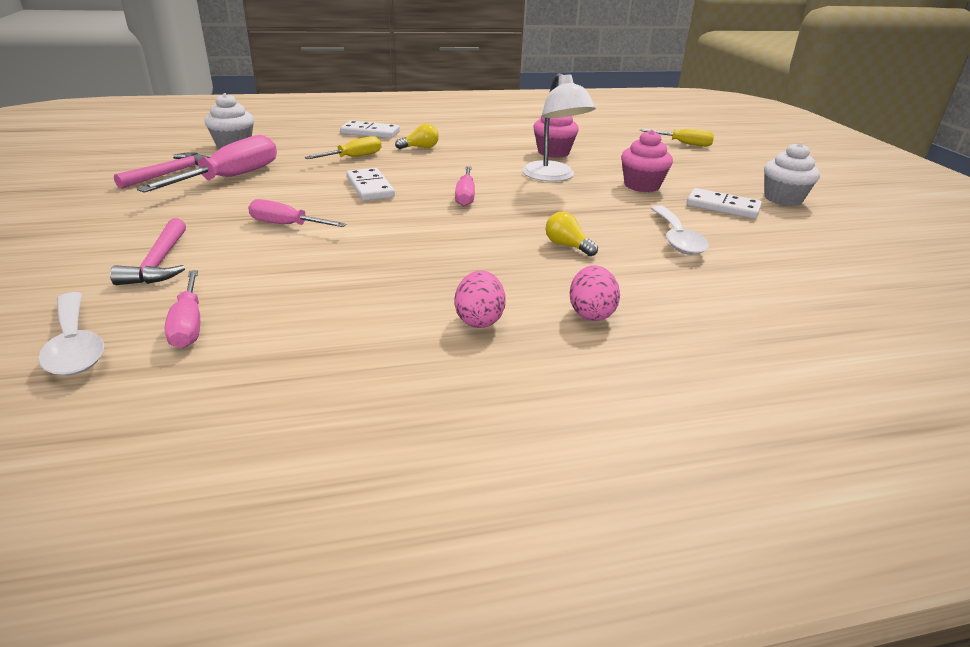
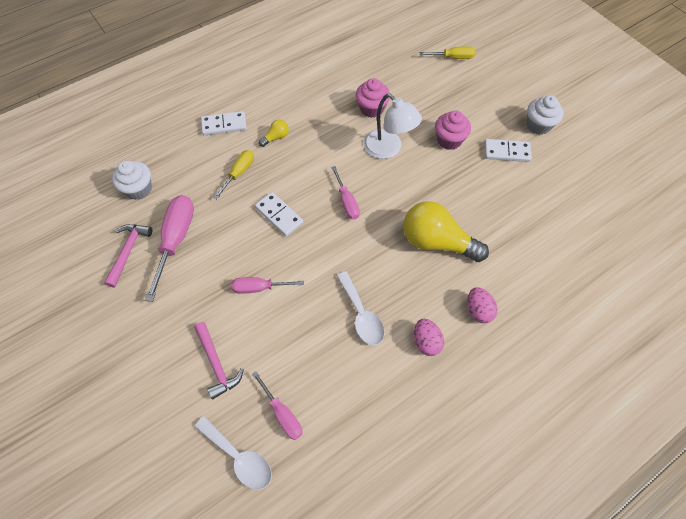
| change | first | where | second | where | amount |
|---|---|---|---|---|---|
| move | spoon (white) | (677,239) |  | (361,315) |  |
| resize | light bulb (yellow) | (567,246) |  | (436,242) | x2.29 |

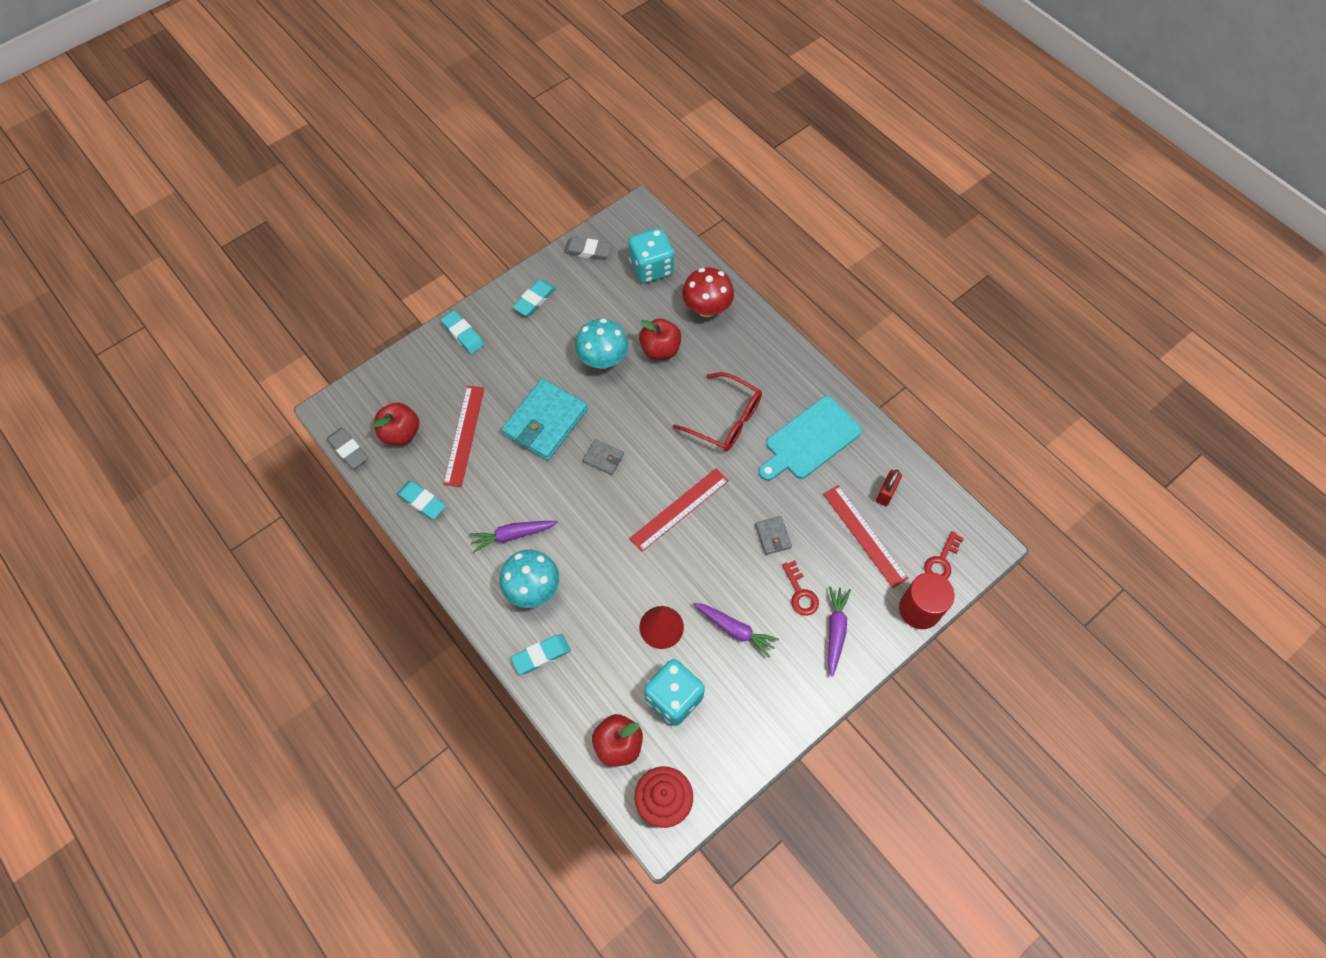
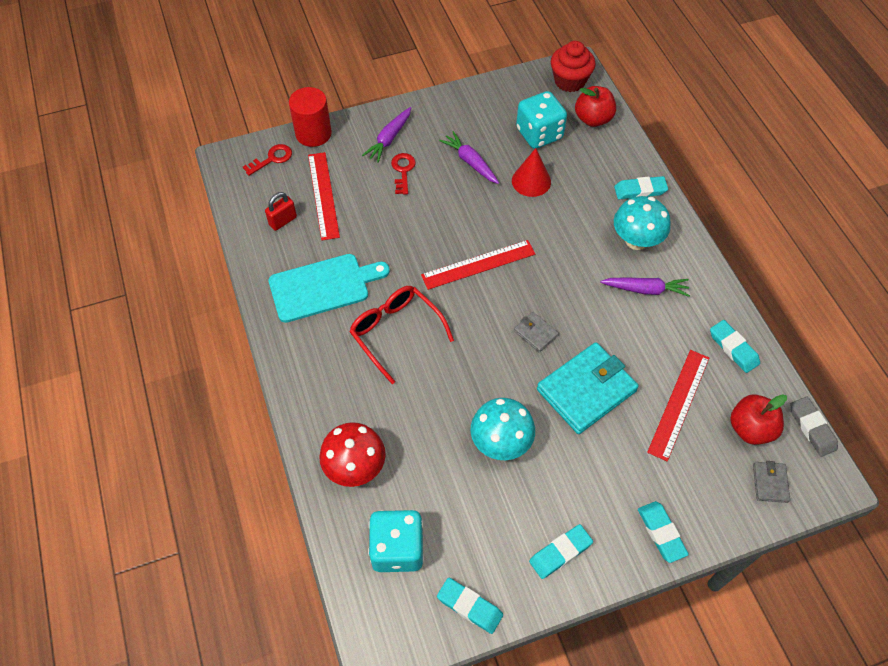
| change | first | where | second | where | amount |
|---|---|---|---|---|---|
| recolor | eraser (grey) | (588,251) | eraser (turquoise) | (469,606) |  |
| move | wallet (grey) | (773,536) |  | (770,483) |  |
| delete | apple (red) | (660,349) |  |  |  |

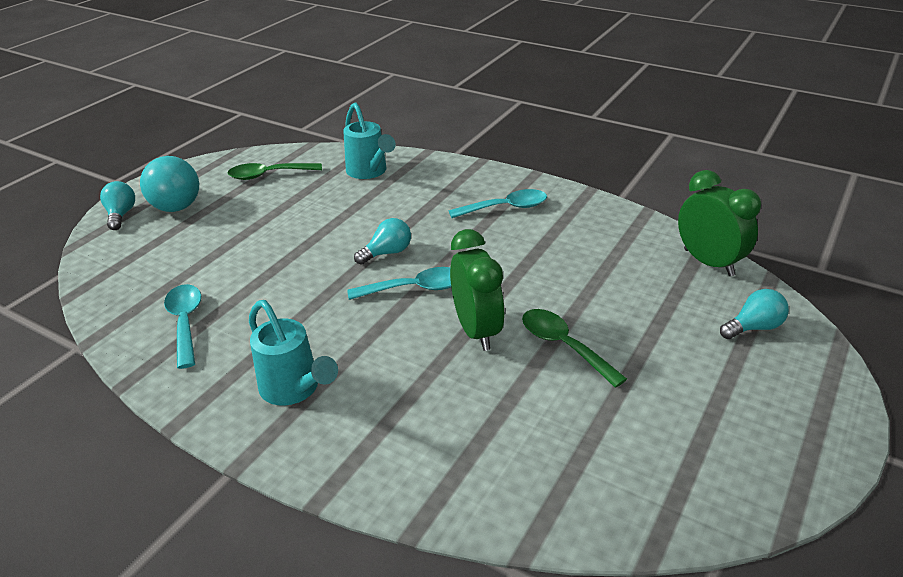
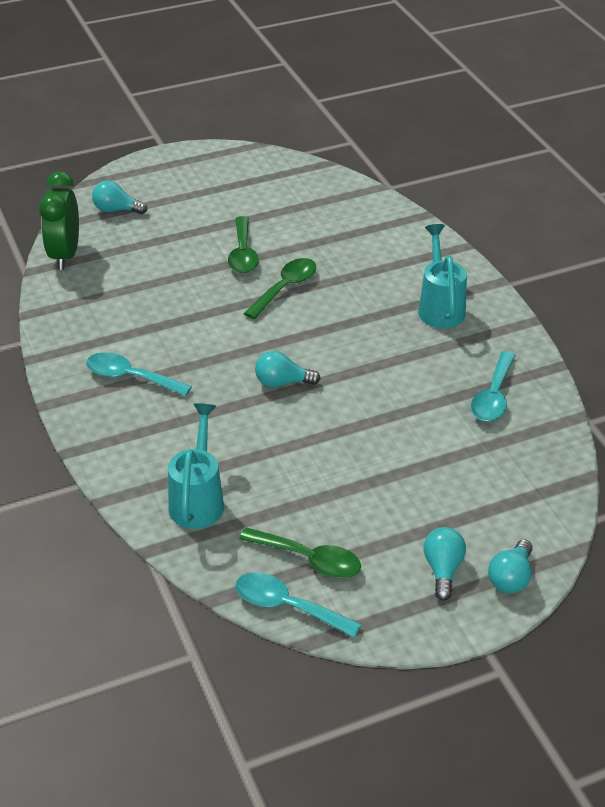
| change | first | where | second | where | amount |
|---|---|---|---|---|---|
| move | spoon (turquoise) | (415,288) |  | (287,606) |  |
| replace | clock (green) | (476,330) | spoon (green) | (285,288) |  |
| resize | light bulb (turquoise) | (173,202) |  | (443,570) | x0.58 |

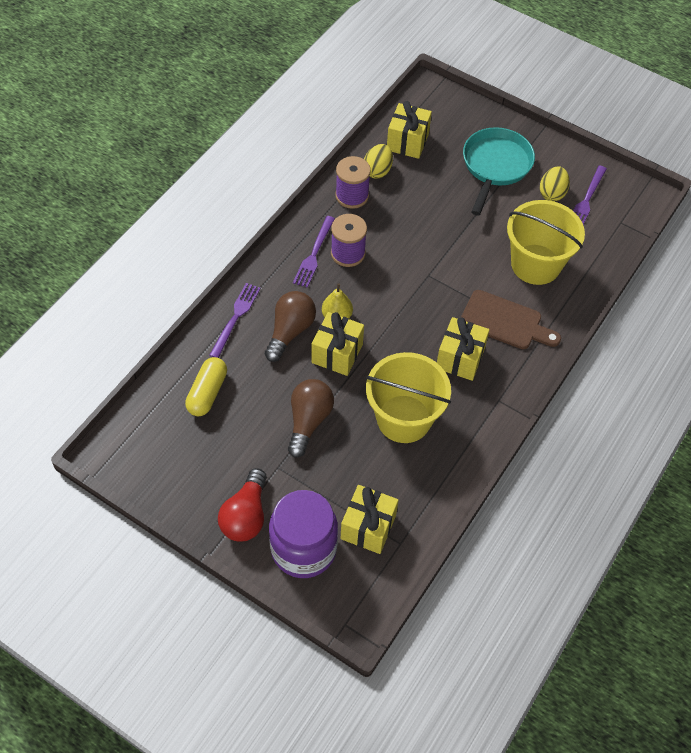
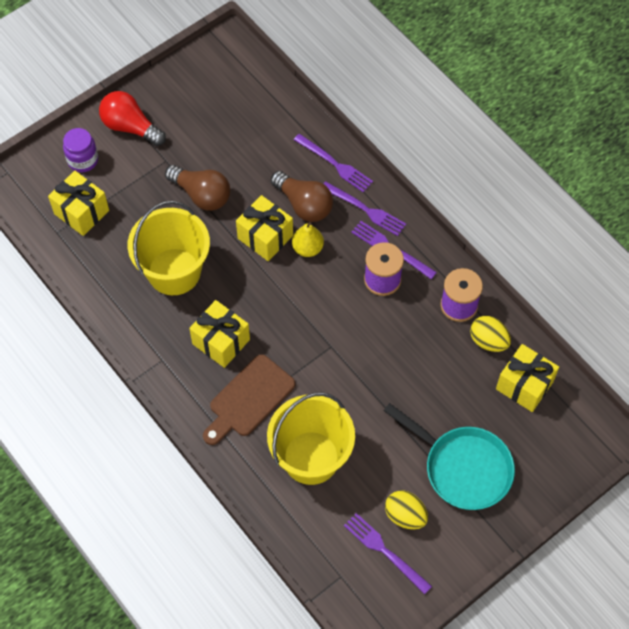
| change | first | where | second | where | amount |
|---|---|---|---|---|---|
| resize | jar (purple) | (303,549) |  | (83,160) | x0.55 |
| insert |  |  | fork (purple) | (365,210) |  |
| delete | capsule (yellow) | (207,393) |  |  |  |

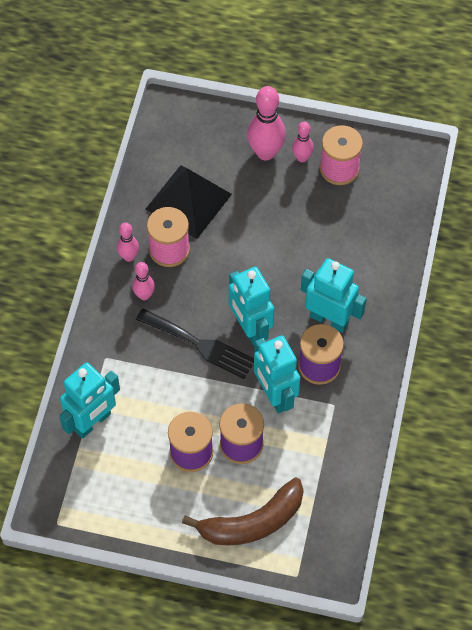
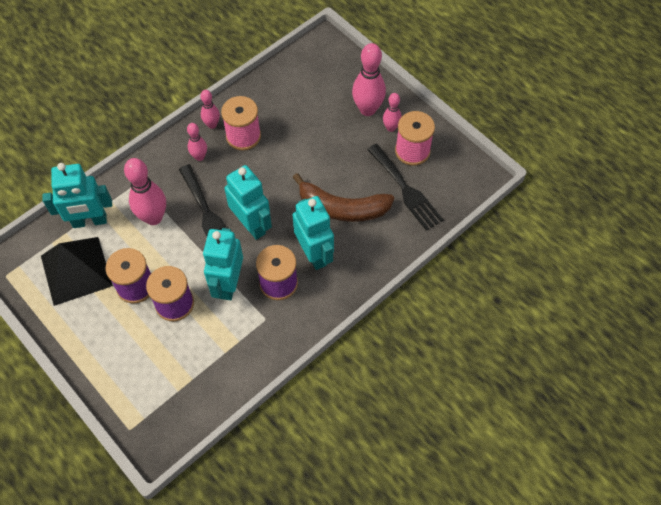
| change | first | where | second | where | amount |
|---|---|---|---|---|---|
| move | pyramid (black) | (188,201) |  | (76,270) |  |
| insert |  |  | bowling pin (pink) | (153,217) |  |
| rotate | robot (turquoise) | (250,328) |  | (252,225) | 135 degrees clockwise |
| move | banana (brown) | (252,522) |  | (342,208) |  |
| insert |  |  | fork (black) | (406,190) |  |

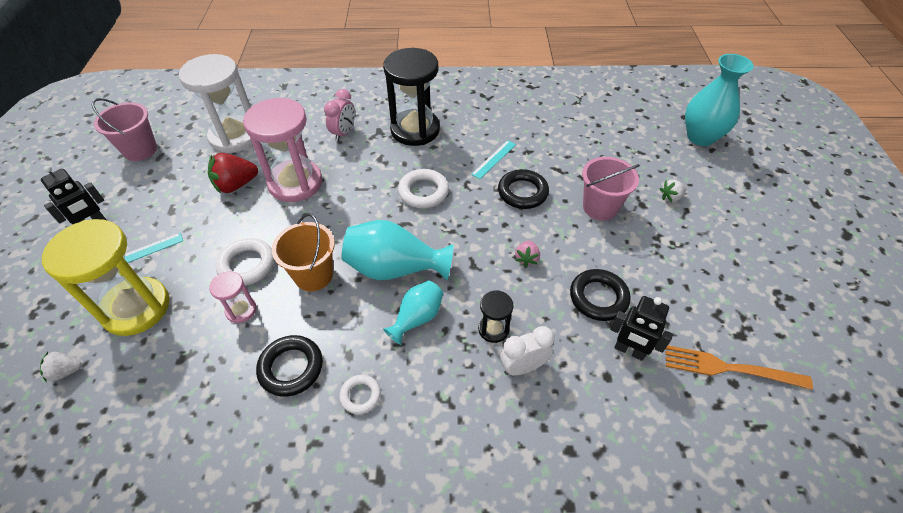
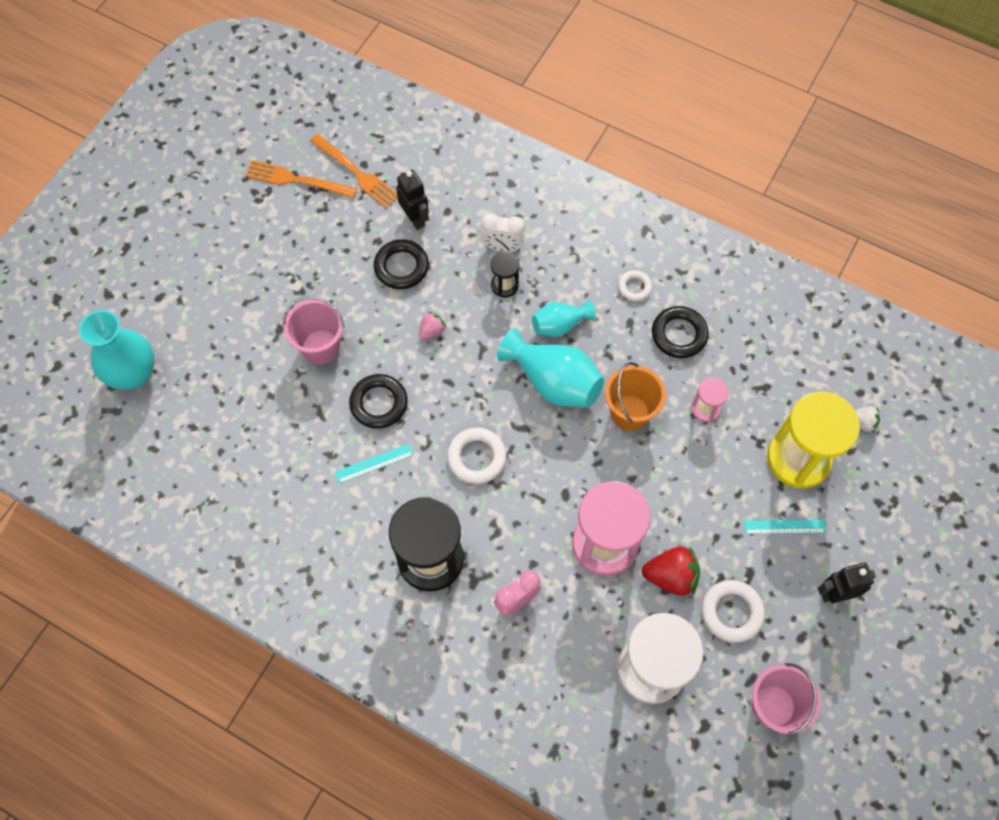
| change | first | where | second | where | amount |
|---|---|---|---|---|---|
| insert |  |  | fork (orange) | (295,180) |  |
| move | ring (white) | (247,265) |  | (731,612) |  |
| delete | strawberry (white) | (670,197) |  |  |  |

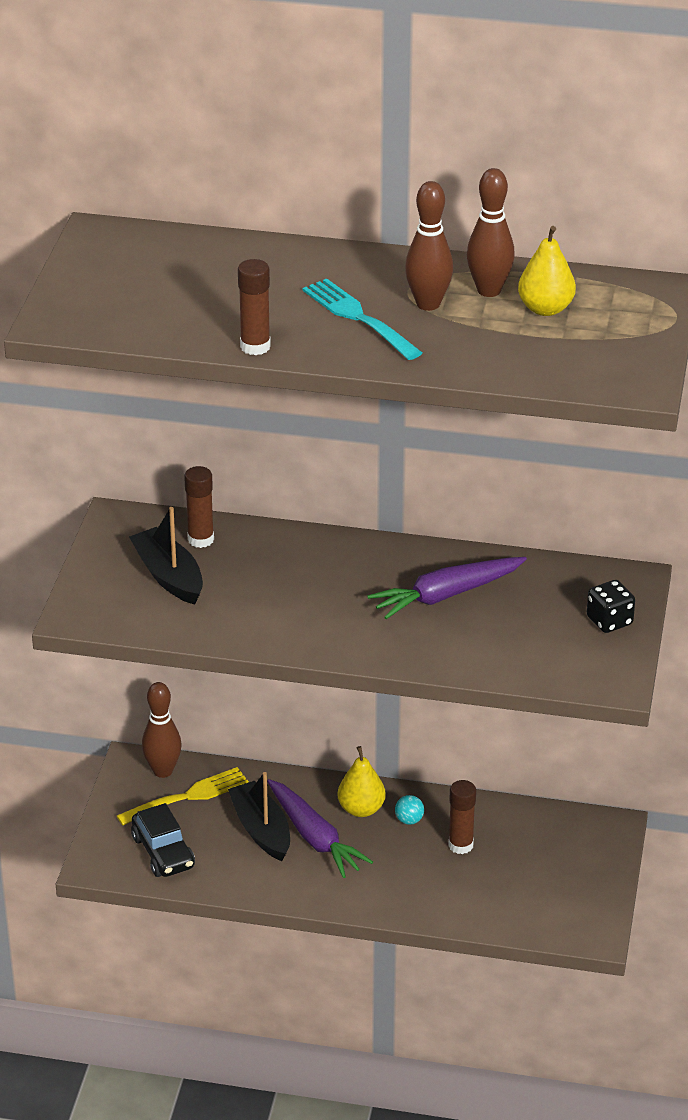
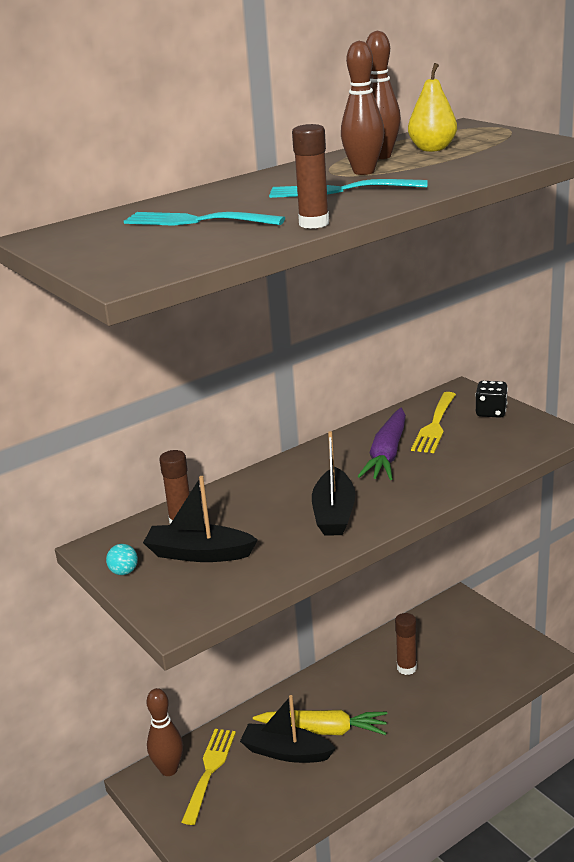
| change | first | where | second | where | amount |
|---|---|---|---|---|---|
| move | ball (turquoise) | (409,820) |  | (124,572) |  |
| insert |  |  | fork (turquoise) | (196,221) |  |
| recolor | carrot (purple) | (314,837) | carrot (yellow) | (324,730) |  |
| insert |  |  | boat (black) | (334,513) |  |
| insert |  |  | fork (yellow) | (435,425) |  |
| delete | car (black) | (163,852) |  |  |  |
| delete | pear (yellow) | (361,809) |  |  |  |

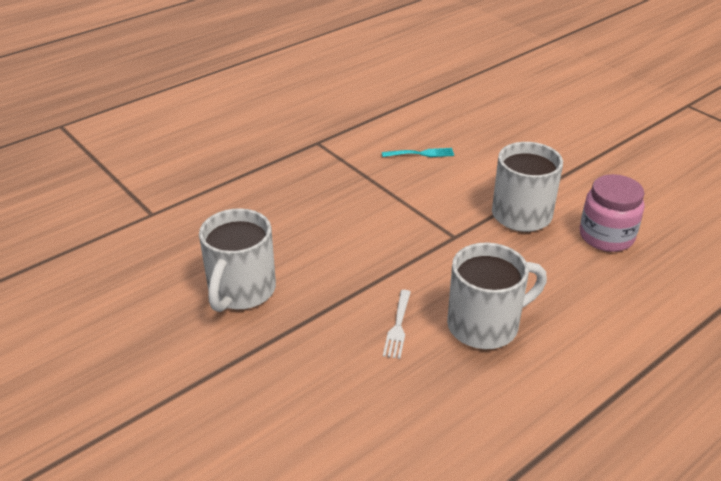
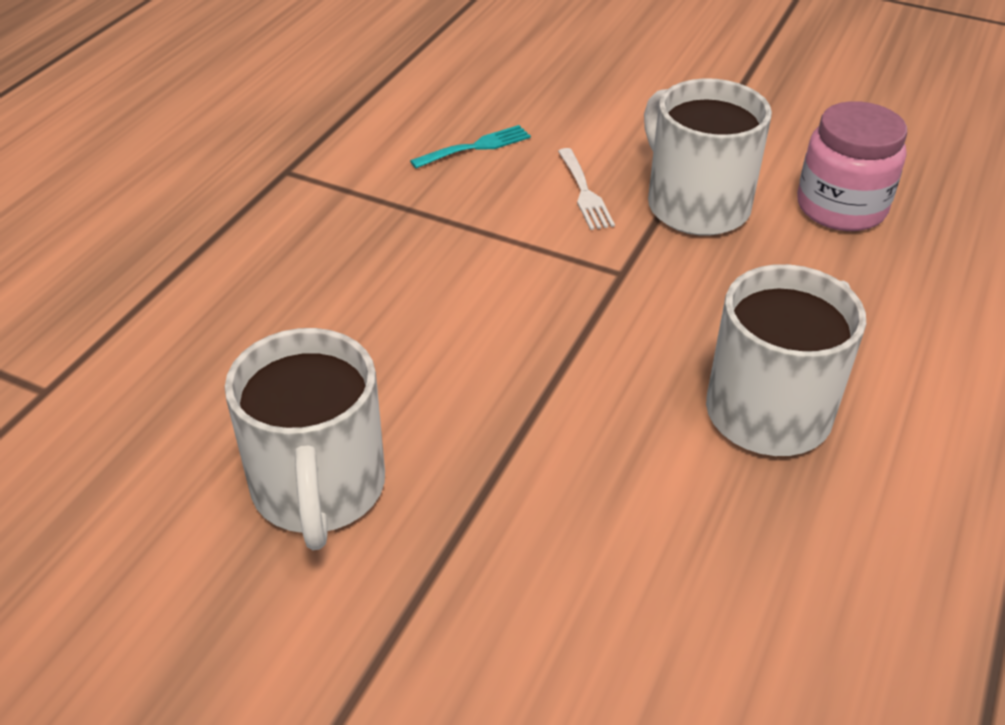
| change | first | where | second | where | amount |
|---|---|---|---|---|---|
| move | fork (white) | (398,327) |  | (585,192) |  |

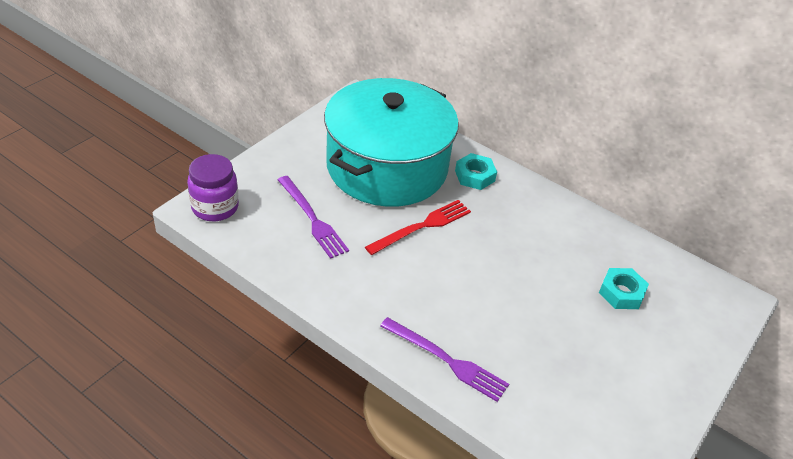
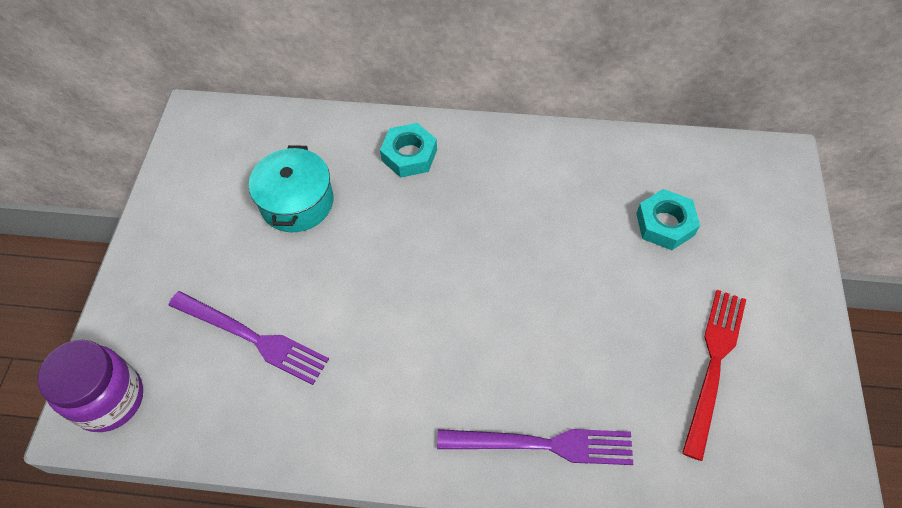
| change | first | where | second | where | amount |
|---|---|---|---|---|---|
| resize | pot (turquoise) | (387,167) |  | (297,202) | x0.43 |
| move | fork (red) | (422,226) |  | (714,365) |  |

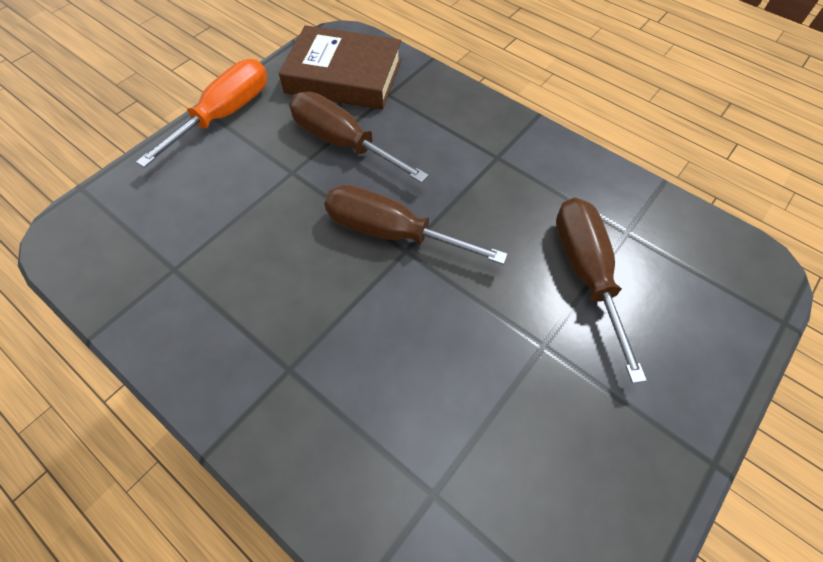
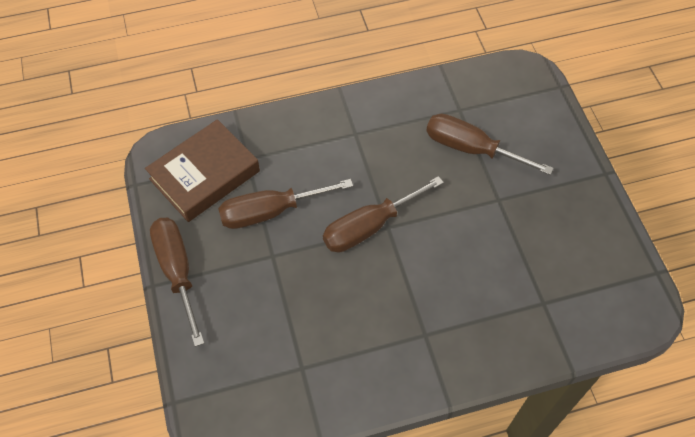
| change | first | where | second | where | amount |
|---|---|---|---|---|---|
| recolor | screwdriver (orange) | (225,115) | screwdriver (brown) | (177,271) |  |

